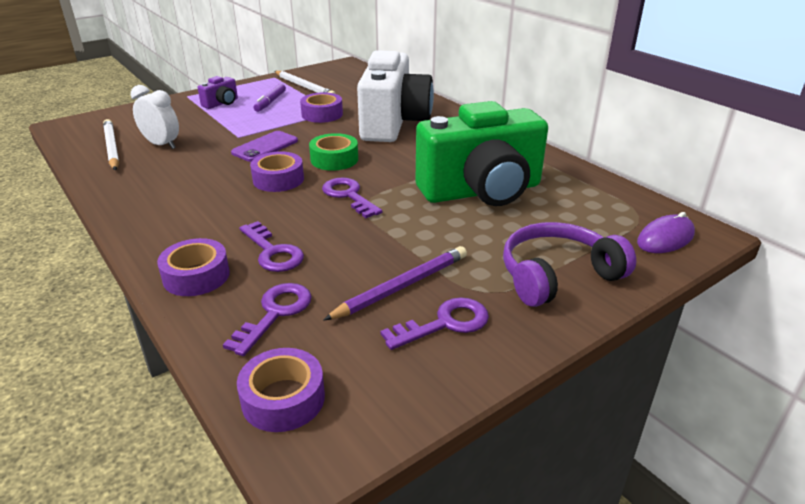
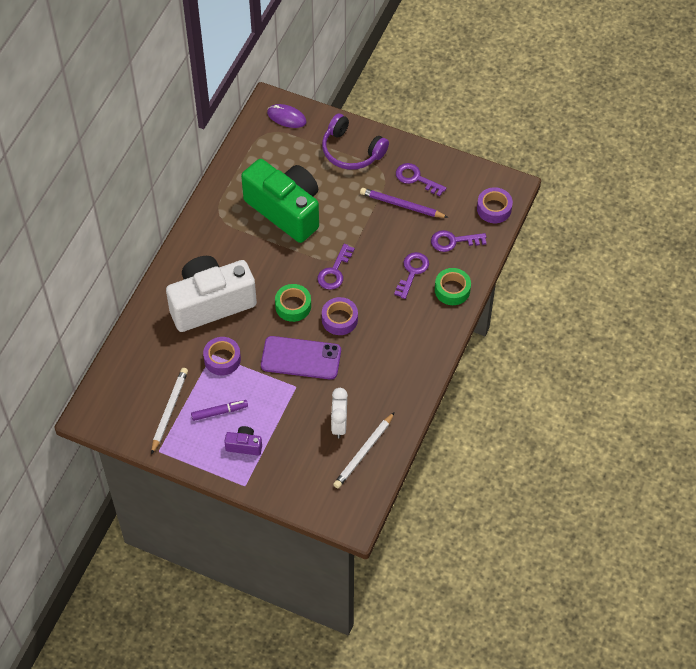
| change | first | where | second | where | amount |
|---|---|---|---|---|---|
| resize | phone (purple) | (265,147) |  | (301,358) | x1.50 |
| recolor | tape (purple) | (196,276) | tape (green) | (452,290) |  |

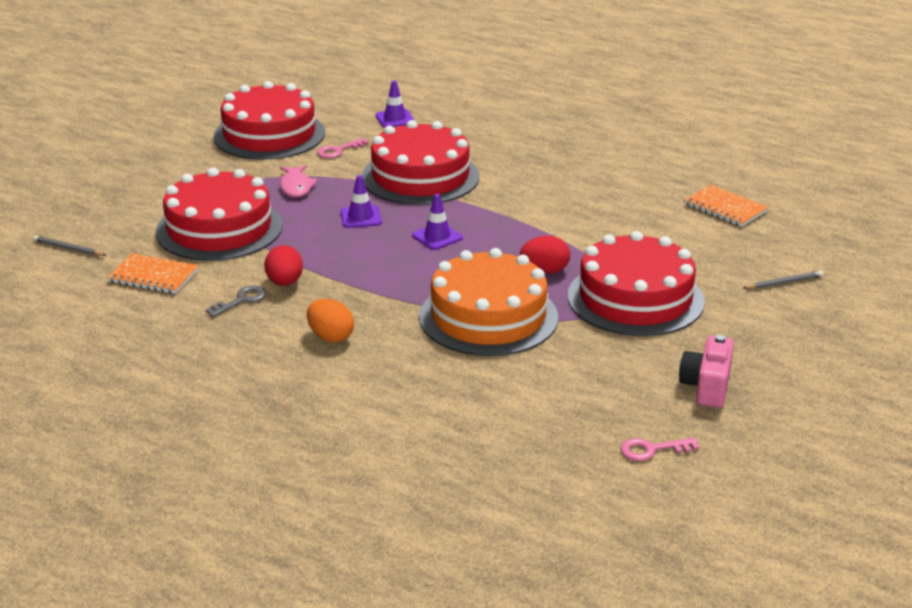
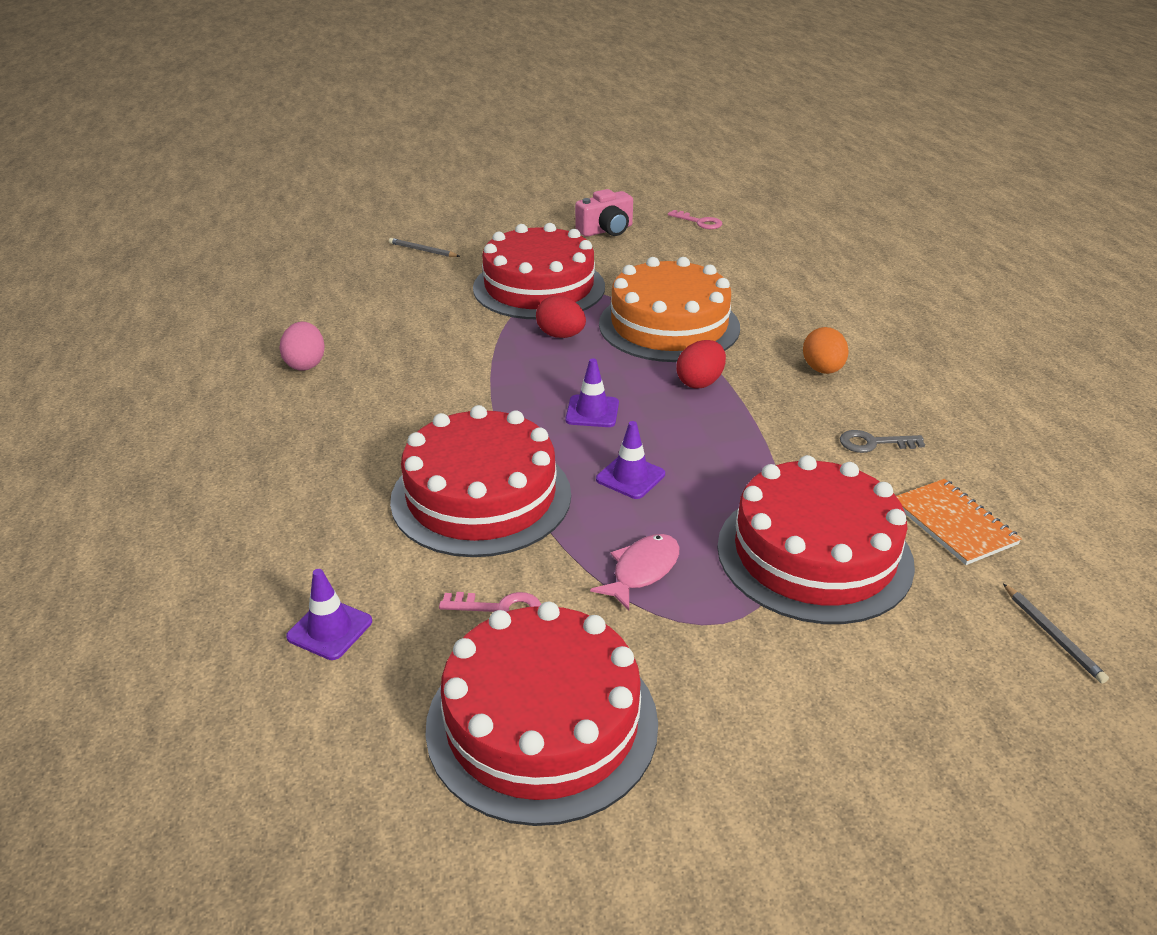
| change | first | where | second | where | amount |
|---|---|---|---|---|---|
| insert |  |  | egg (pink) | (306,364) |  |
| move | egg (red) | (285,283) |  | (700,382) |  |
| delete | notebook (orange) | (725,208) |  |  |  |

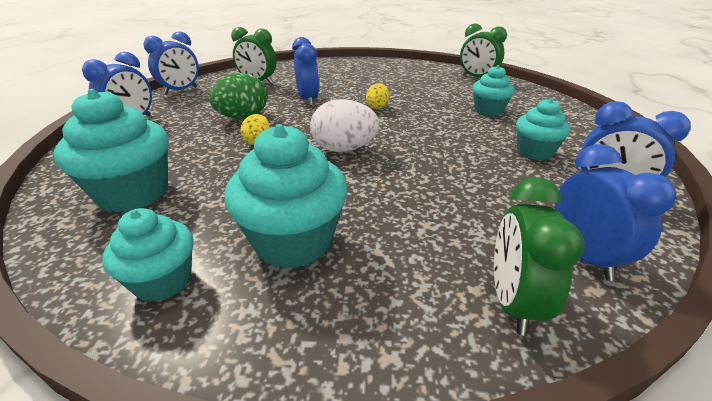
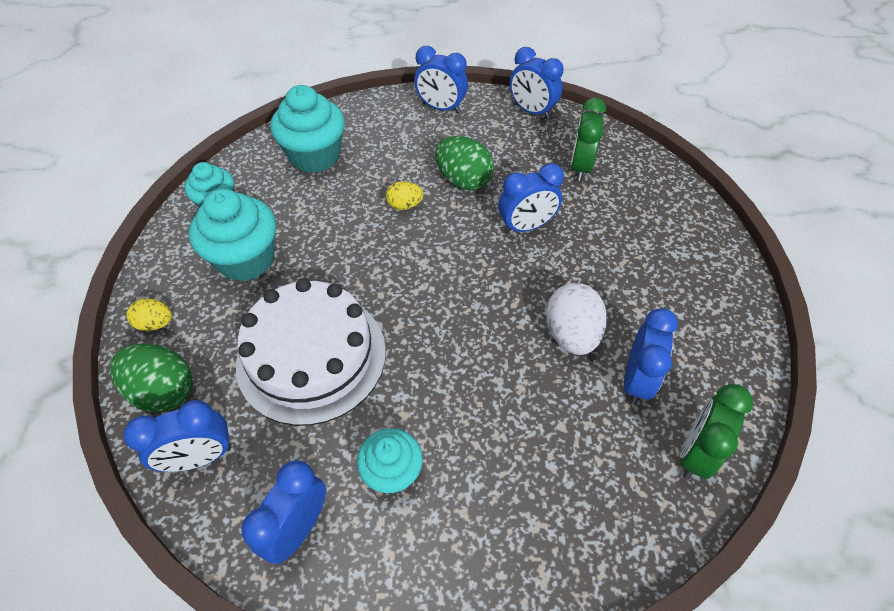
| change | first | where | second | where | amount |
|---|---|---|---|---|---|
| replace | clock (green) | (513,302) | egg (green) | (163,391) |  |
| move | egg (yellow) | (377,107) |  | (156,324) |  |
| insert |  |  | cake (white) | (311,356) |  |
| move | egg (white) | (344,149) |  | (571,334) |  |
| insert |  |  | clock (blue) | (636,380) |  |
| delete | cupcake (turquoise) | (488,111) |  |  |  |

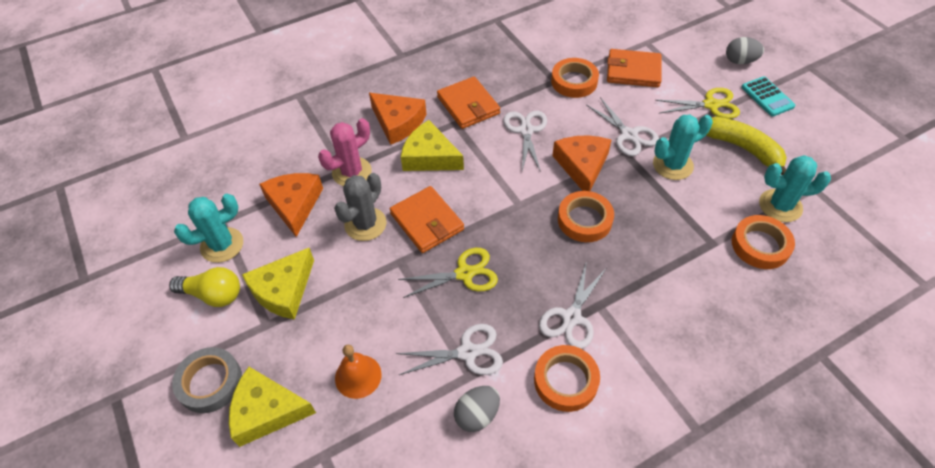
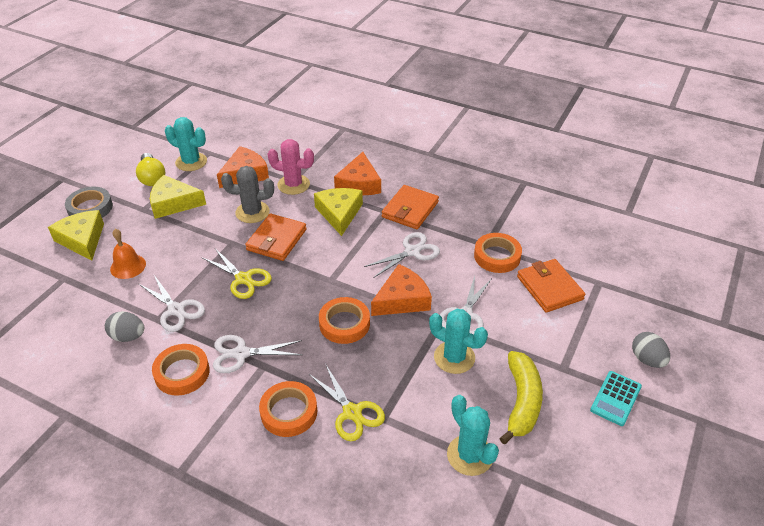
| change | first | where | second | where | amount |
|---|---|---|---|---|---|
| move | tape (orange) | (760,245) |  | (289,412) |  |
| move | scissors (yellow) | (710,105) |  | (352,412) |  |

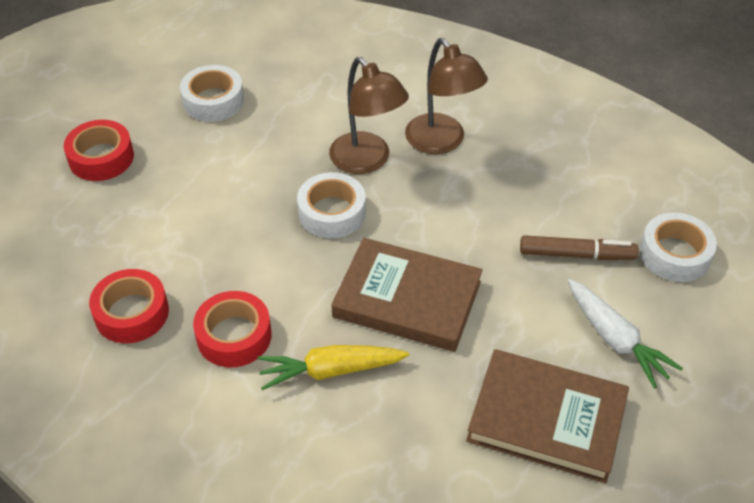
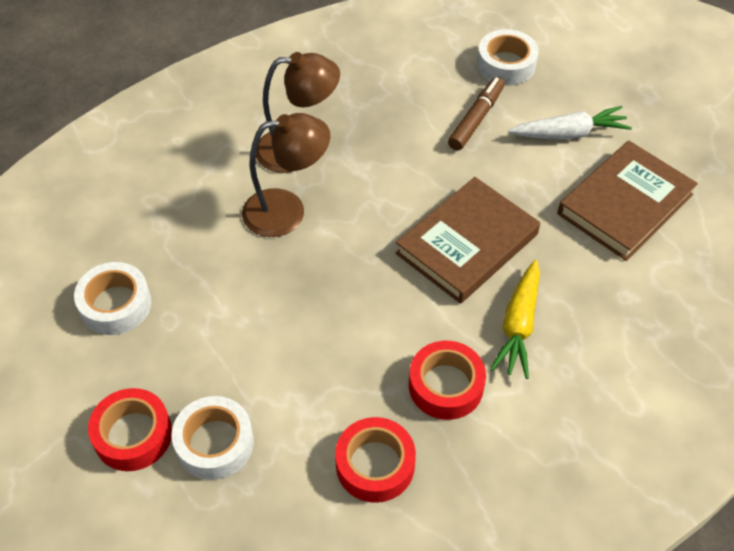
| change | first | where | second | where | amount |
|---|---|---|---|---|---|
| move | tape (white) | (332,212) |  | (214,443) |  |

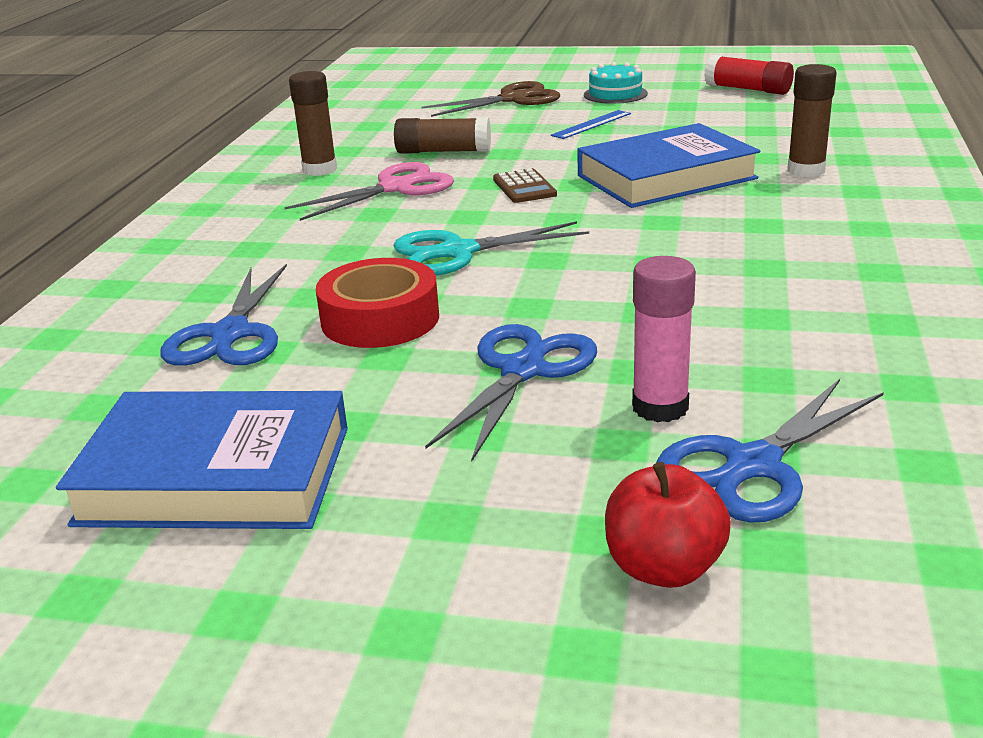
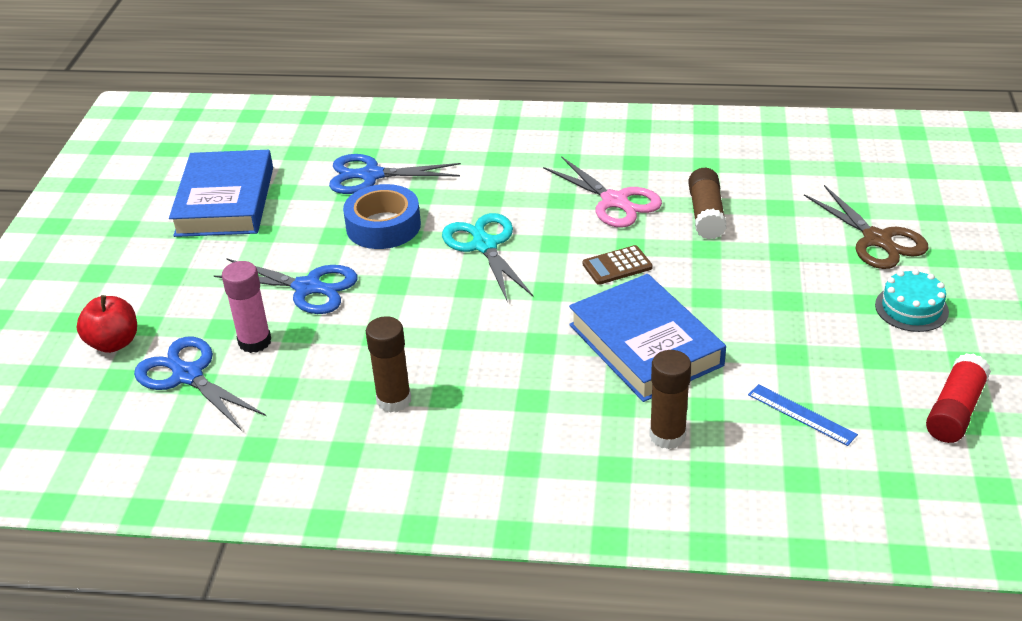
| change | first | where | second | where | amount |
|---|---|---|---|---|---|
| recolor | tape (red) | (380,319) | tape (blue) | (383,226) |  |
| move | glue stick (brown) | (320,170) |  | (394,400) |  |
| move | ruler (blue) | (591,124) |  | (801,414) |  |

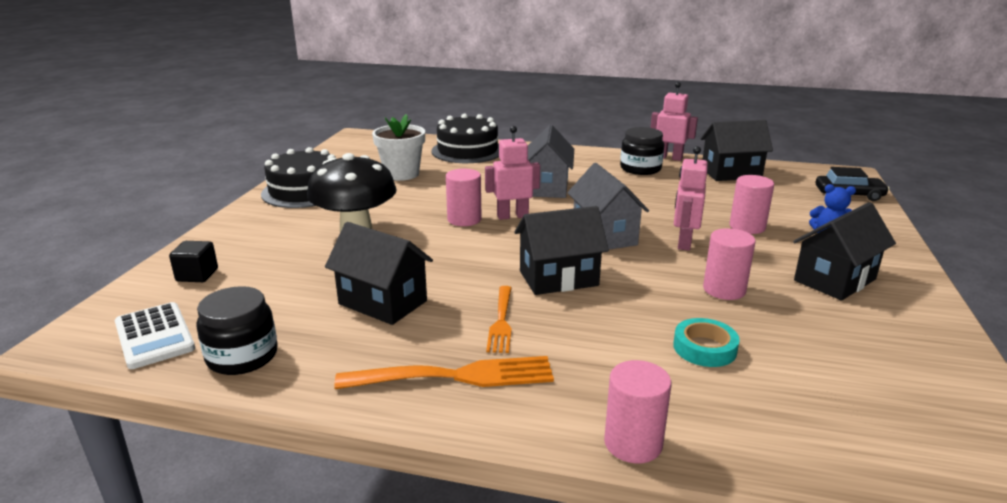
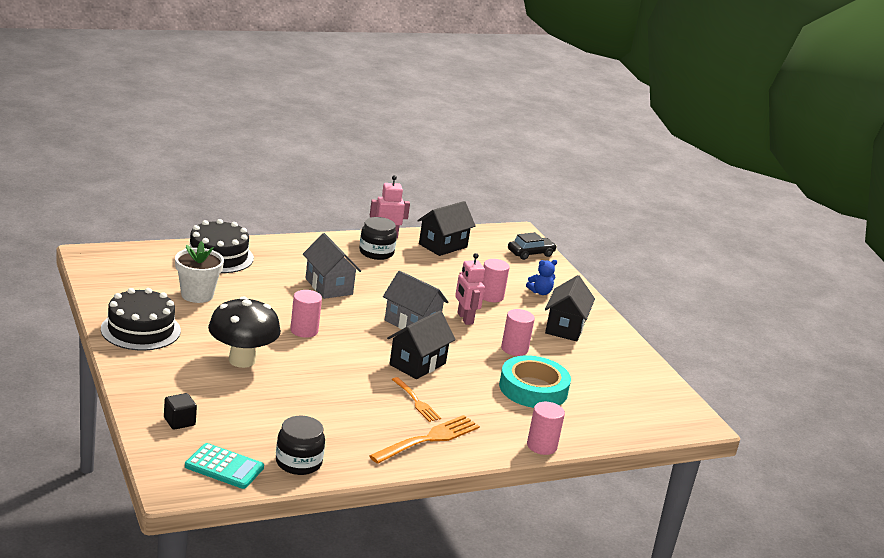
| change | first | where | second | where | amount |
|---|---|---|---|---|---|
| recolor | calculator (white) | (154,336) | calculator (turquoise) | (224,467) |  |
| resize | tape (turquoise) | (704,348) |  | (533,389) | x1.86 |
| delete | house (black) | (383,302) |  |  |  |
| delete | robot (pink) | (512,216) |  |  |  |

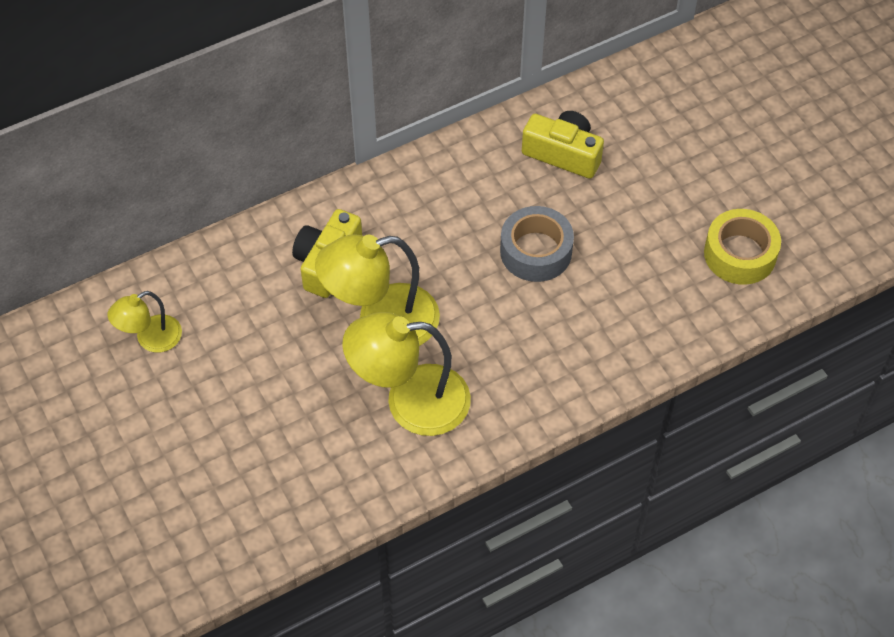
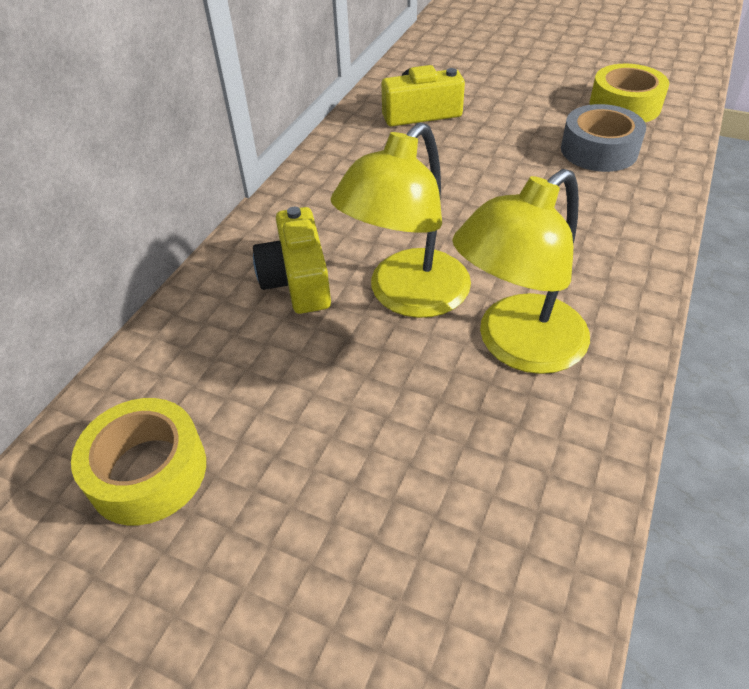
| change | first | where | second | where | amount |
|---|---|---|---|---|---|
| replace | lamp (yellow) | (150,339) | tape (yellow) | (148,471) |  |
| move | tape (grey) | (536,251) |  | (599,150) |  |

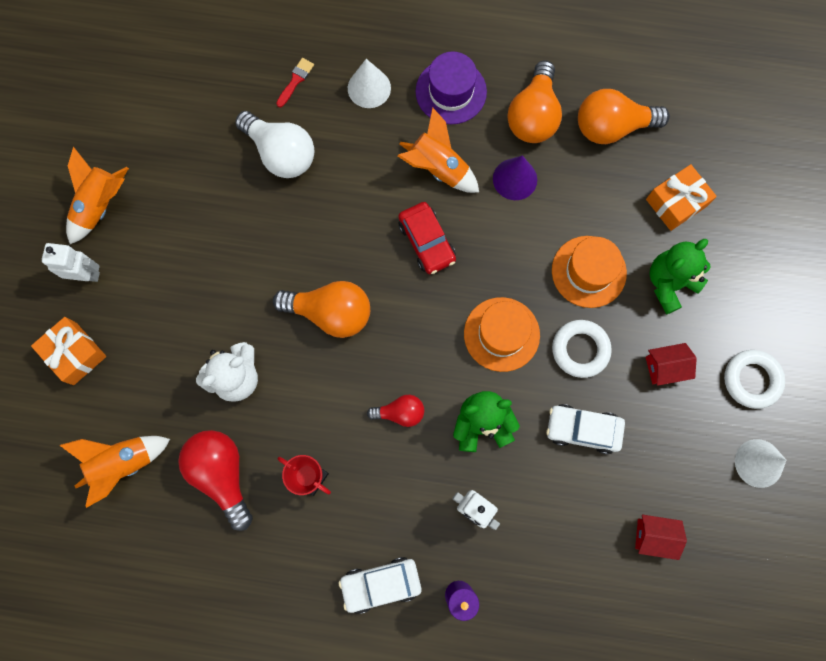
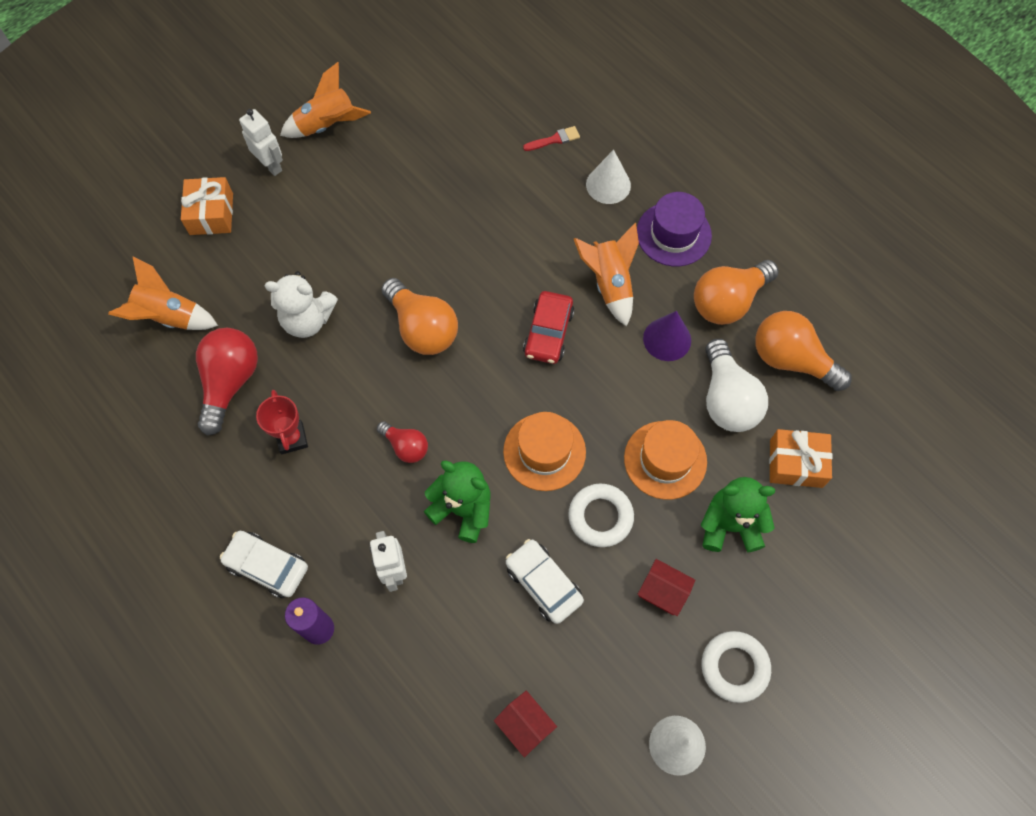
| change | first | where | second | where | amount |
|---|---|---|---|---|---|
| move | light bulb (white) | (281,153) |  | (727,399) |  |

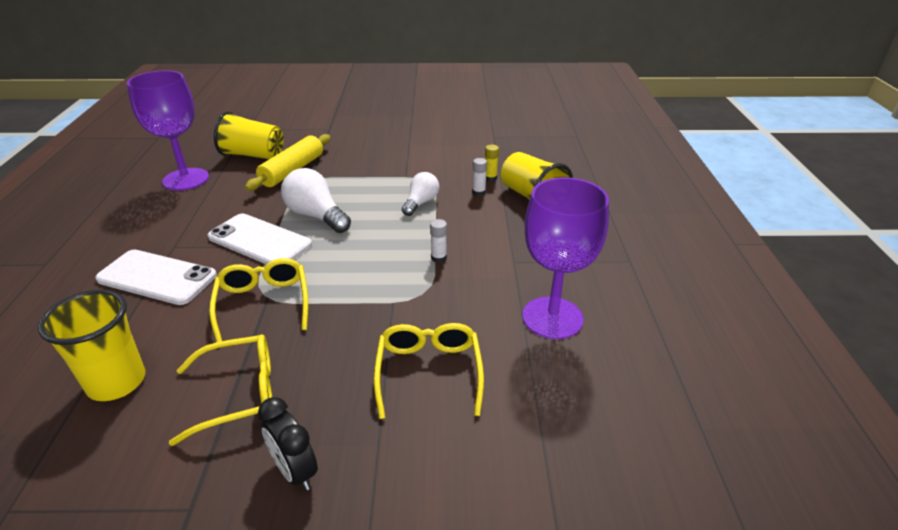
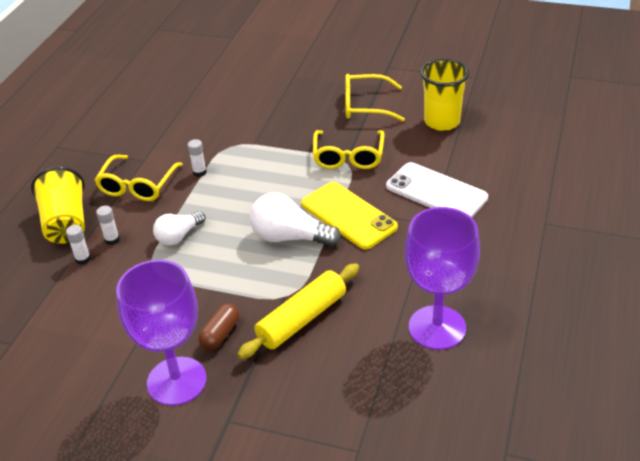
| change | first | where | second | where | amount |
|---|---|---|---|---|---|
| recolor | glue stick (yellow) | (490,178) | glue stick (white) | (83,259) |  |
| move | glasses (yellow) | (429,372) |  | (138,185) |  |
| move | goblet (purple) | (552,318) |  | (176,381) |  |
| insert |  |  | capsule (brown) | (220,334) |  |
| rotate | light bulb (white) | (316,216) |  | (289,237) | 135 degrees clockwise |
| recolor | phone (white) | (260,241) | phone (yellow) | (348,215) |  |
| delete | cup (yellow) | (253,155) |  |  |  |
| delete | clock (black) | (295,471) |  |  |  |

